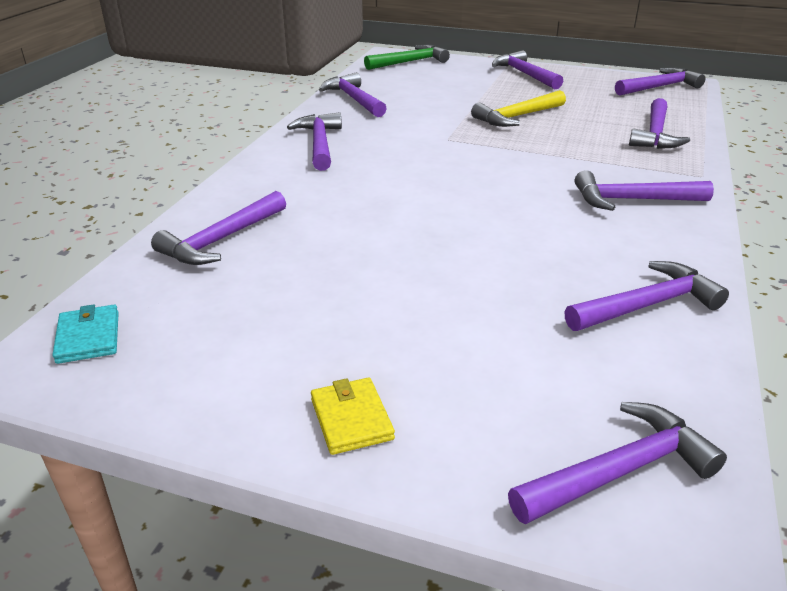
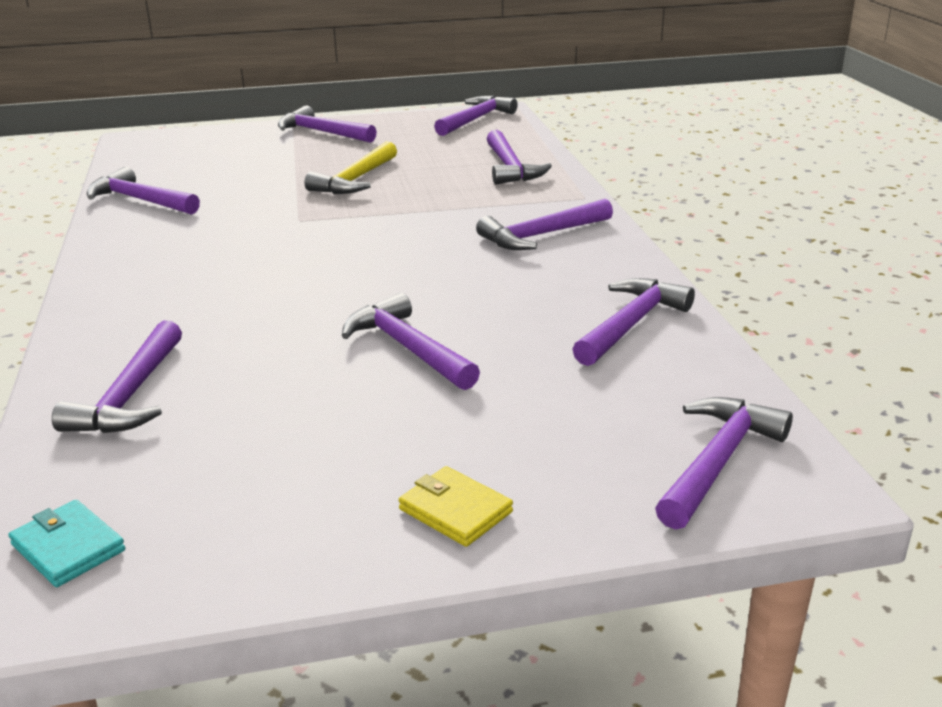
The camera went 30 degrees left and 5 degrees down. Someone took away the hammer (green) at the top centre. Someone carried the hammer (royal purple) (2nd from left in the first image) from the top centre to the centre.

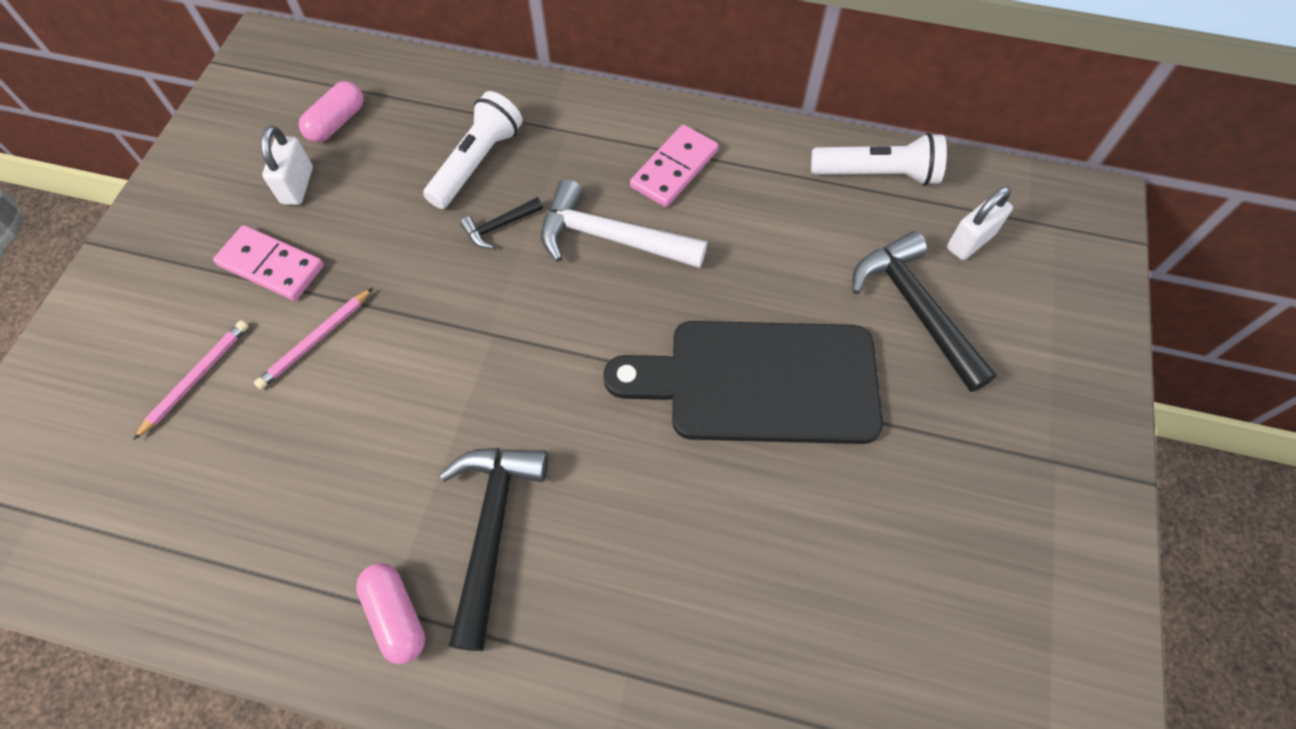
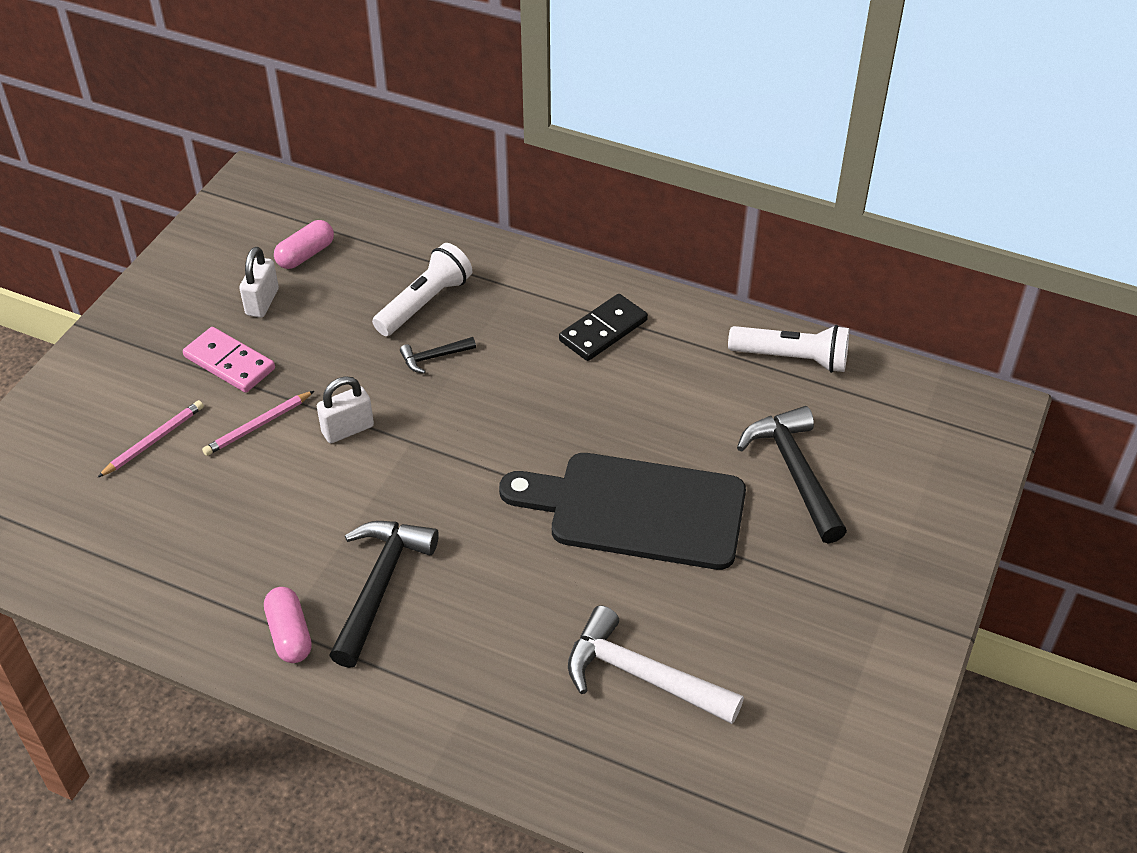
The camera went 10 degrees right and 15 degrees down. Someone repainted the domino tile (rose-pink) (2nd from left) at the top centre, which became the domino tile (ebony) at the centre. Someone carried the hammer (pure white) from the top centre to the bottom centre. Someone carried the small lock (pure white) (2nd from left) from the top right to the middle left.

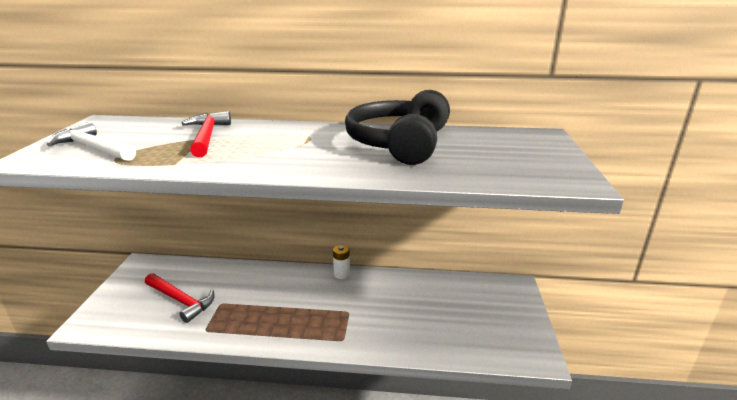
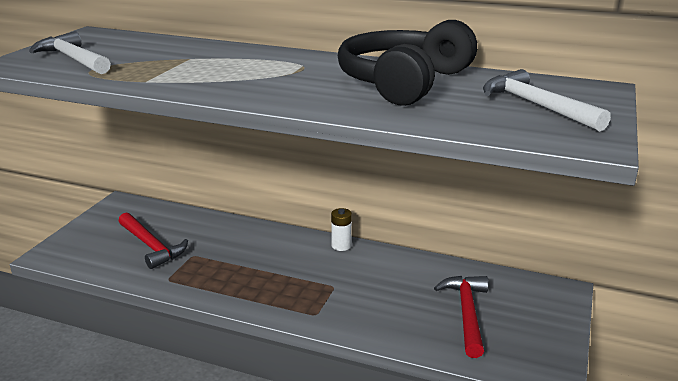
The camera went 15 degrees right and 0 degrees up. Someone carried the hammer (crimson) (2nd from left) from the middle left to the bottom right. Someone put down the hammer (pure white) (2nd from left) at the top right.

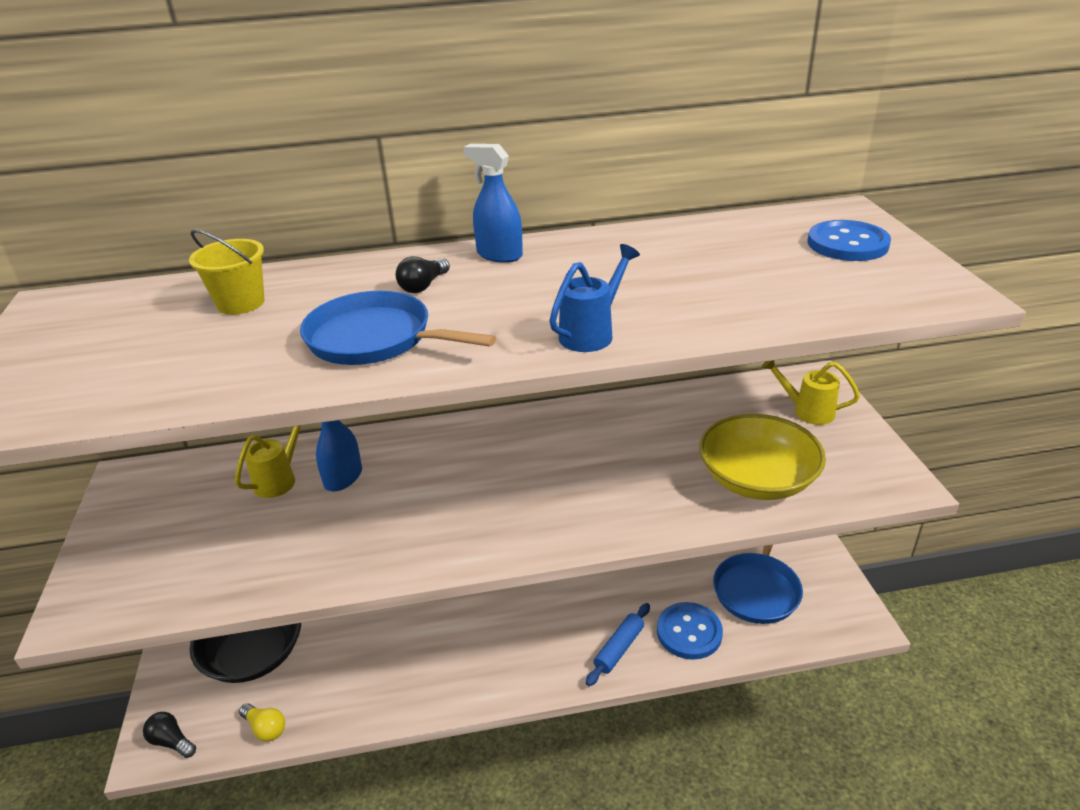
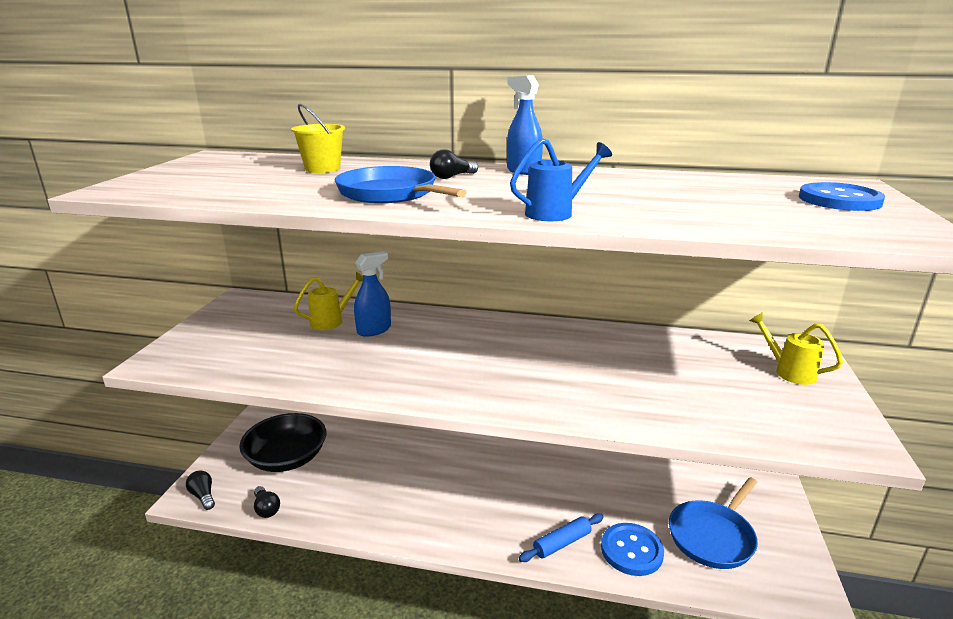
The camera went 20 degrees right and 10 degrees down. Someone took away the deep dish (yellow) at the middle right. Someone repainted the lightbulb (yellow) at the bottom left, which became the lightbulb (ebony) (2nd from left) at the bottom left.

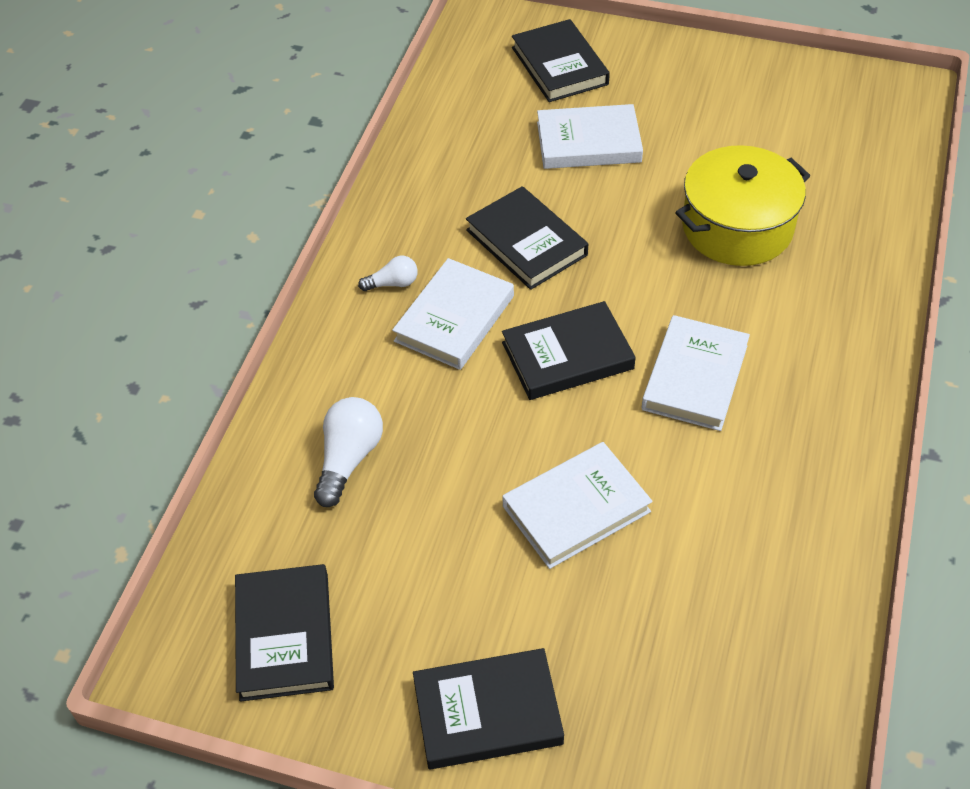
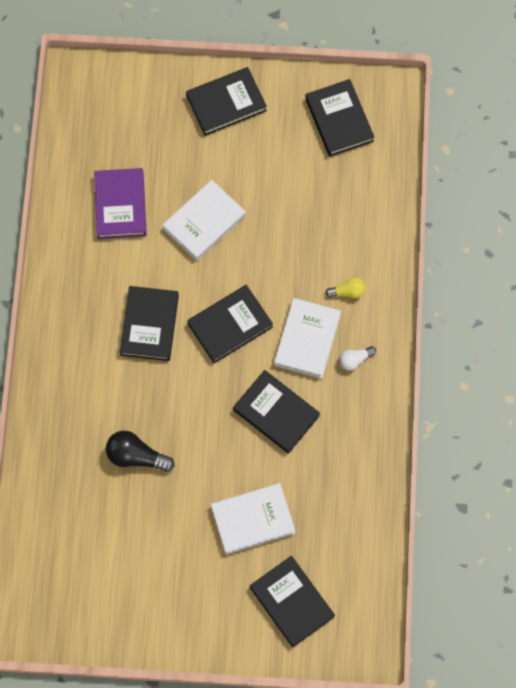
The camera went 165 degrees right and 20 degrees up. Someone swapped the pot (yellow) at the top right for the lightbulb (ebony) at the middle left. Someone repainted the hardcover (pure white) (4th from left) at the middle right, which became the hardcover (ebony) (1st from left) at the middle left. Someone took away the lightbulb (pure white) (1st from left) at the centre. Someone put down the hardcover (royal purple) at the top left. Someone put down the lightbulb (yellow) at the middle right.

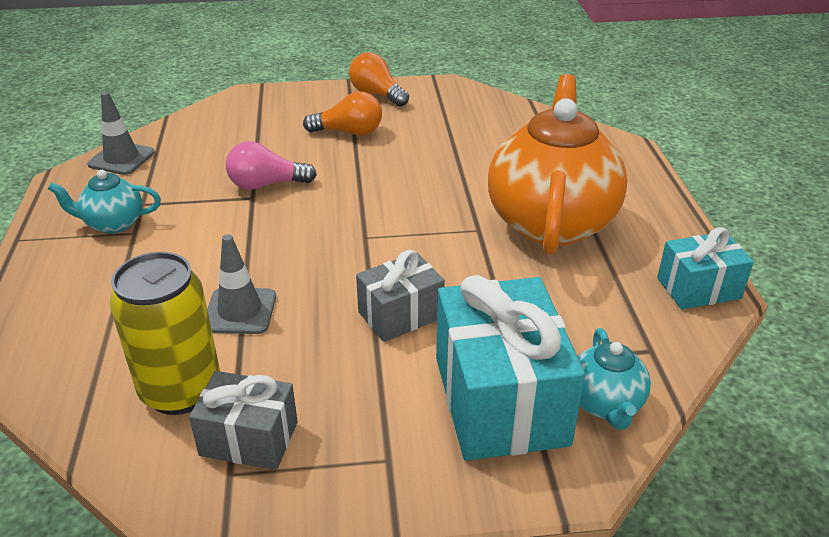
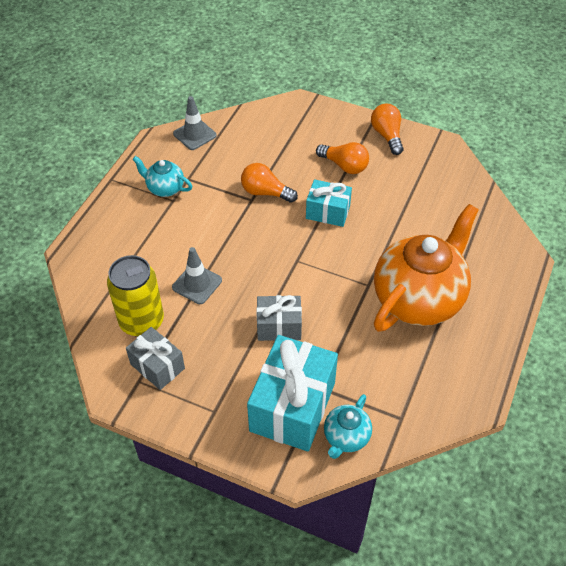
The camera went 30 degrees right and 15 degrees up. Someone repainted the lightbulb (rose-pink) at the top left, which became the lightbulb (orange-coloured) (1st from left) at the top centre. Someone carried the gift (turquoise) (2nd from left) from the middle right to the centre.

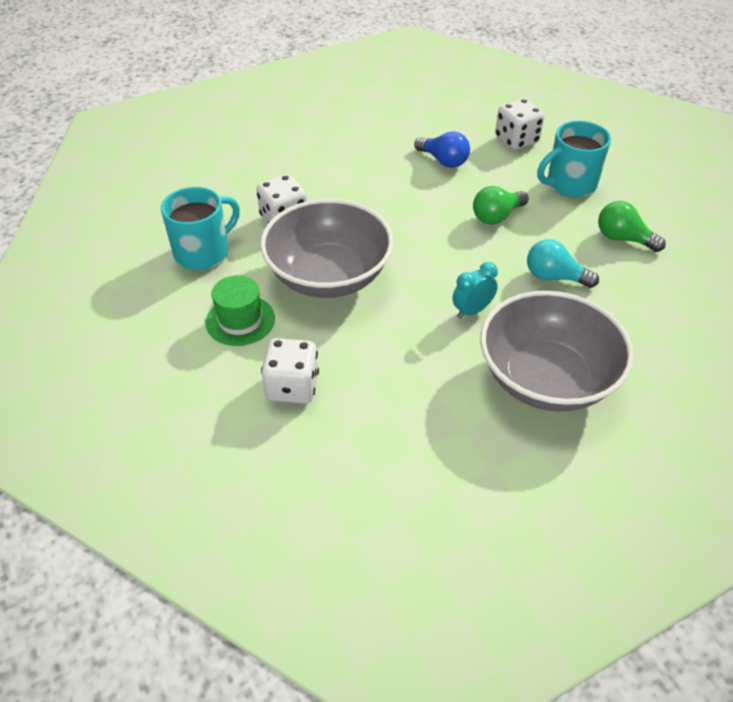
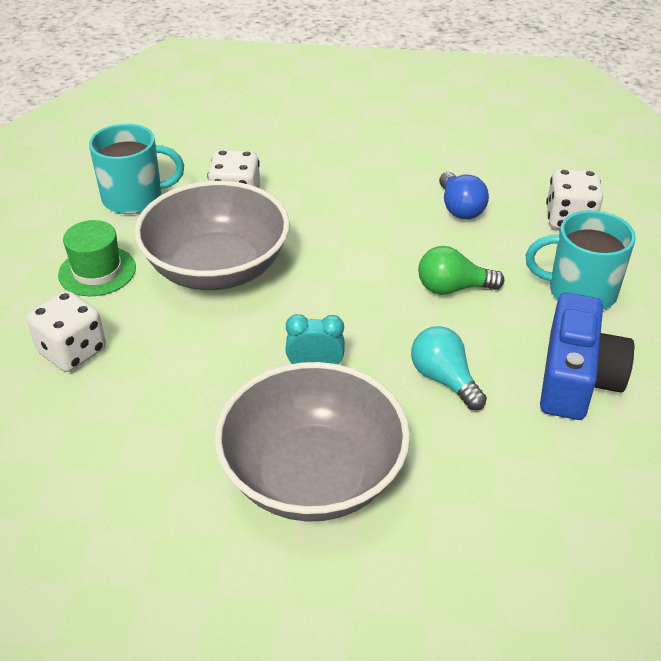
The camera went 35 degrees right and 5 degrees down. Someone swapped the lightbulb (green) (2nd from left) at the top right for the camera (royal blue) at the middle right.

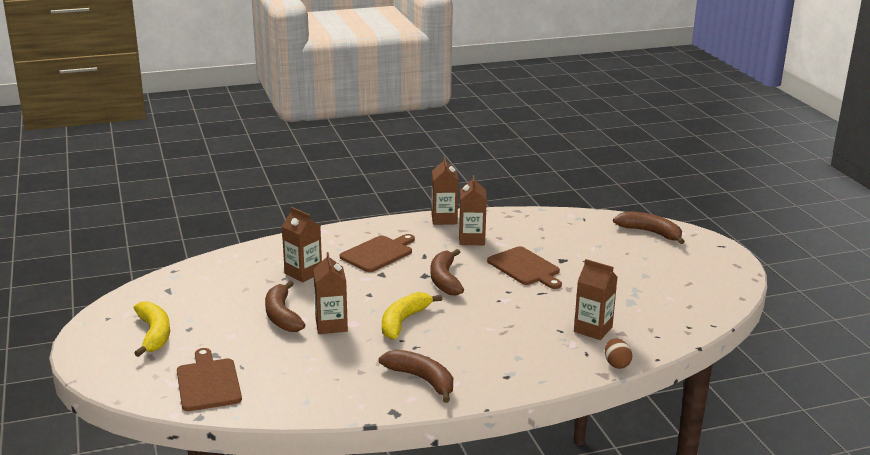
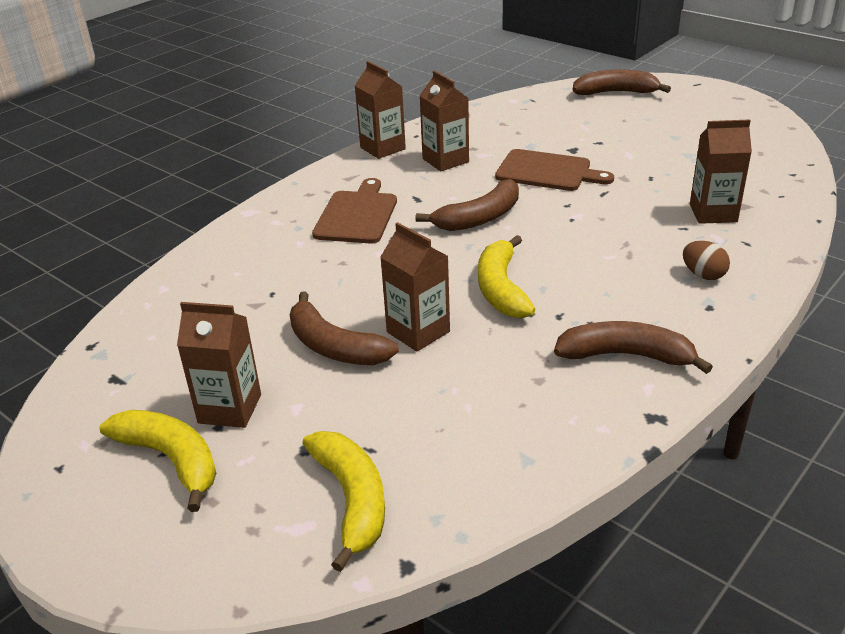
The camera went 30 degrees left and 10 degrees up. Someone carried the milk carton (russet) (1st from left) from the centre to the middle left. Someone rotated the toy banana (russet) (3rd from left in the first image) at the centre by 90 degrees counterclockwise. Someone carried the egg shape (russet) from the bottom right to the middle right. Someone swapped the cutting board (russet) (1st from left) at the bottom left for the toy banana (yellow) (2nd from left) at the bottom centre.

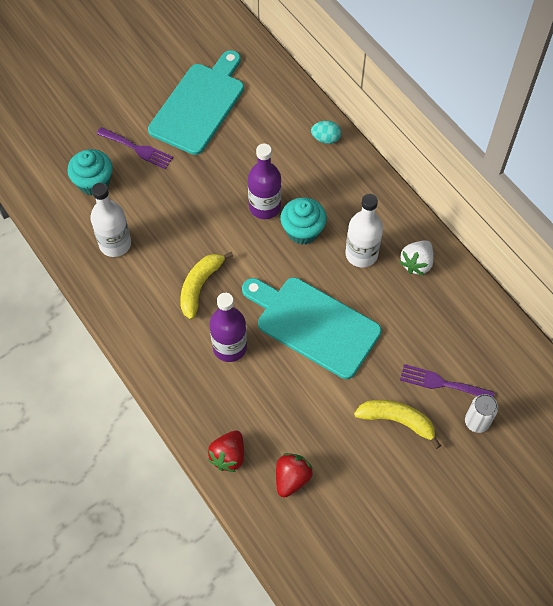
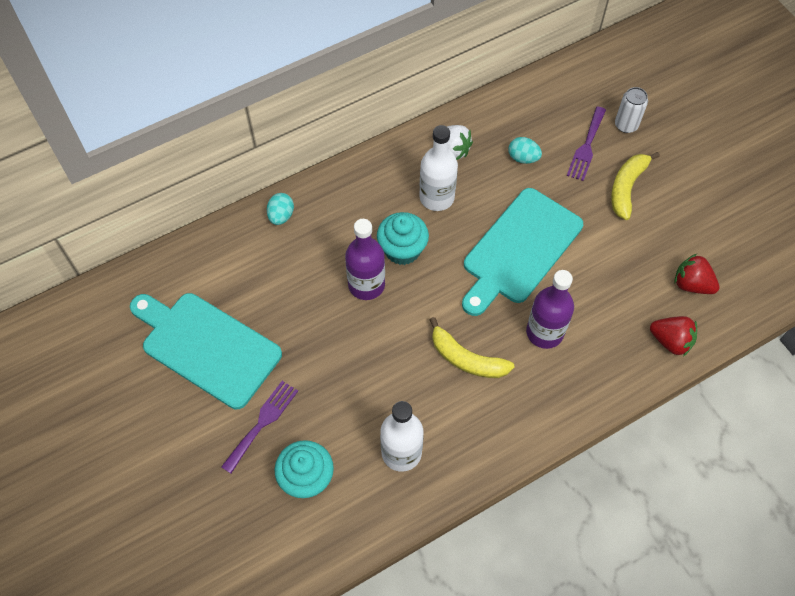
The camera went 85 degrees left and 0 degrees up. Someone put down the egg shape (turquoise) (2nd from left) at the top centre.

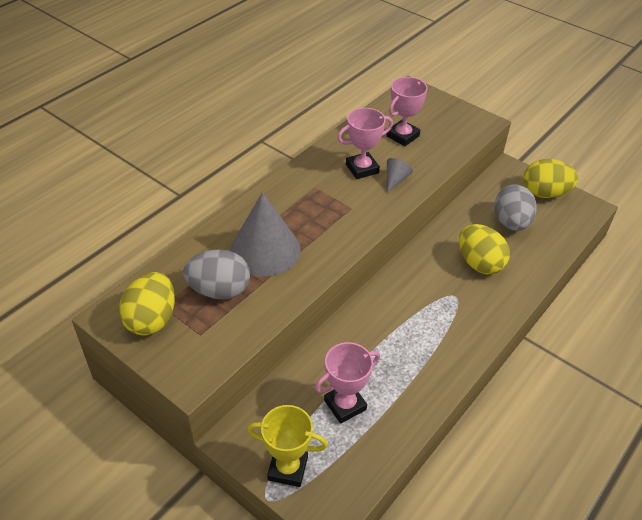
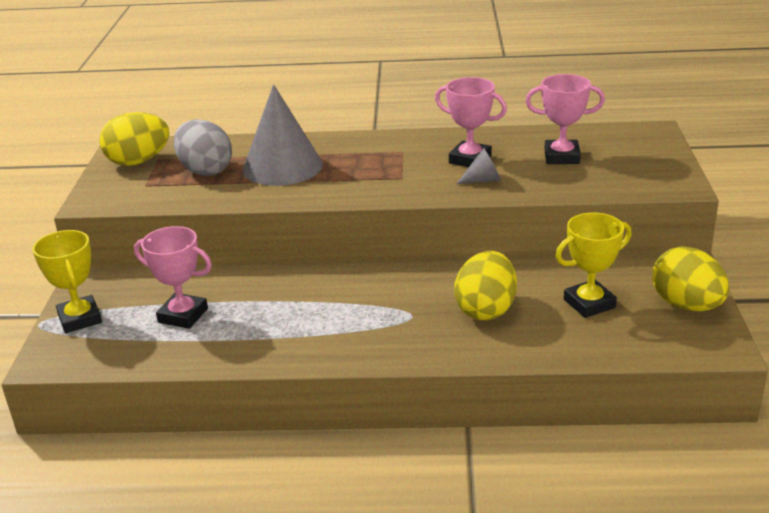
The camera went 55 degrees right and 15 degrees down. Someone swapped the egg shape (ash-grey) (2nd from left) at the middle right for the trophy (yellow) (2nd from left) at the middle right.

